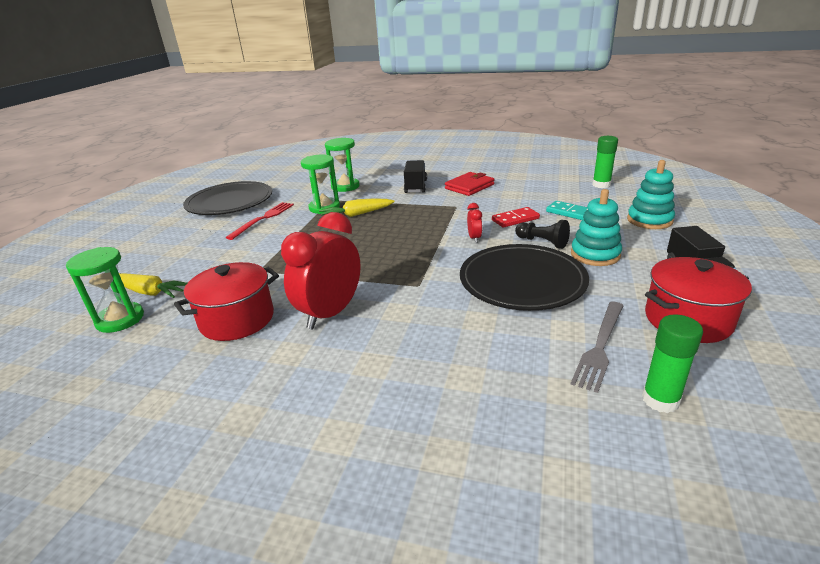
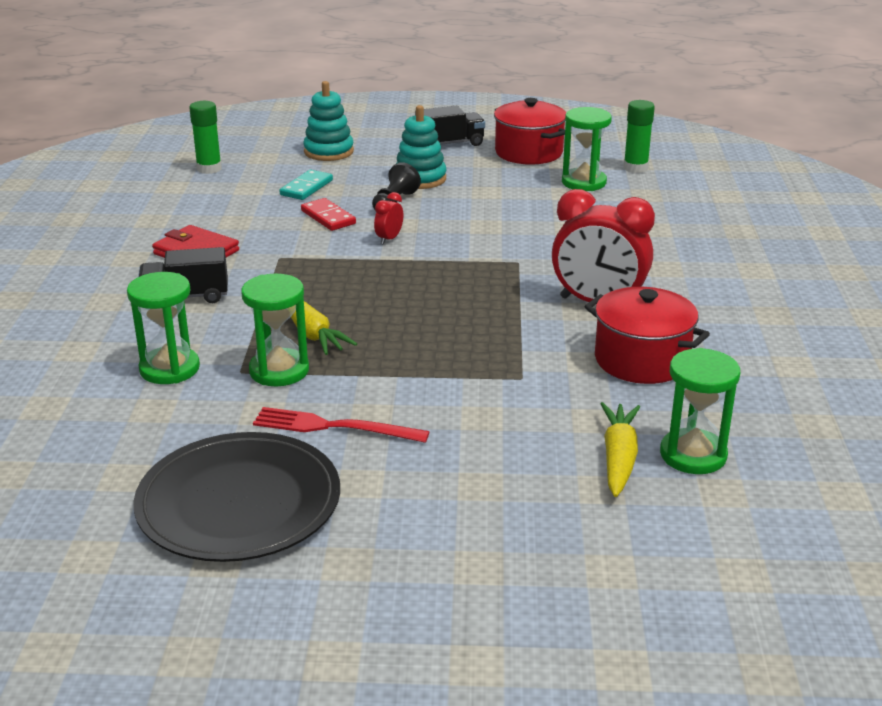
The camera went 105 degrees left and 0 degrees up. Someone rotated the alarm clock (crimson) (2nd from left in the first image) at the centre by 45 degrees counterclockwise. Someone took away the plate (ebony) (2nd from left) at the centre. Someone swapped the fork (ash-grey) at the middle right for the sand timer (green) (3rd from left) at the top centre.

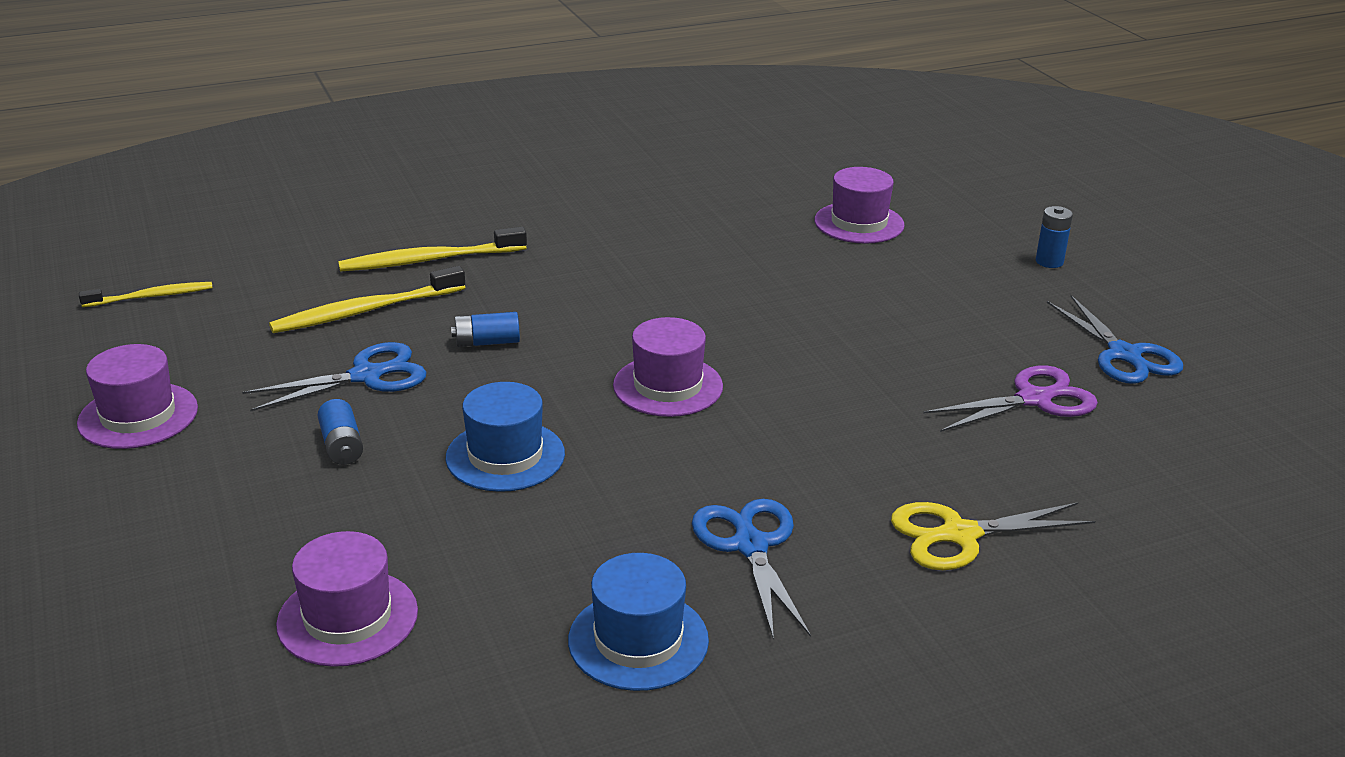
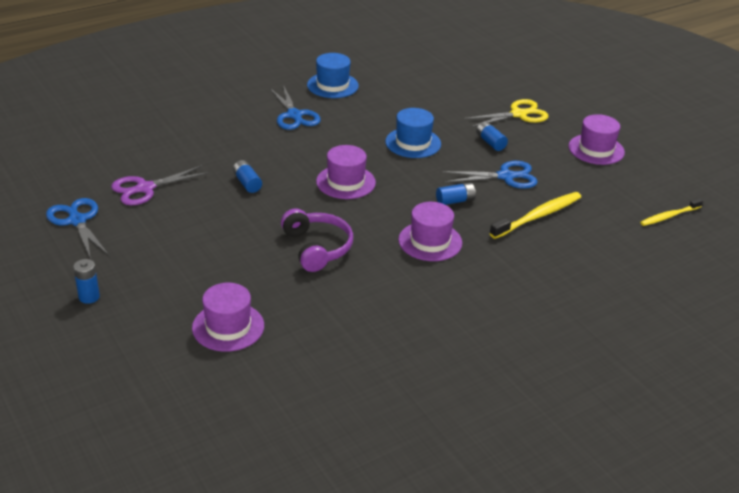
The camera went 170 degrees right and 5 degrees up. Someone took away the dental brush (yellow) (3rd from left) at the top left. Someone rotated the scissors (royal blue) (1st from left in the first image) at the middle left by 150 degrees counterclockwise. Someone carried the scissors (yellow) from the bottom right to the top right. Someone carried the tall hat (royal purple) (2nd from left in the first image) from the bottom left to the centre. Someone put down the battery (royal blue) (2nd from left) at the centre. Someone put down the headphones (royal purple) at the centre.

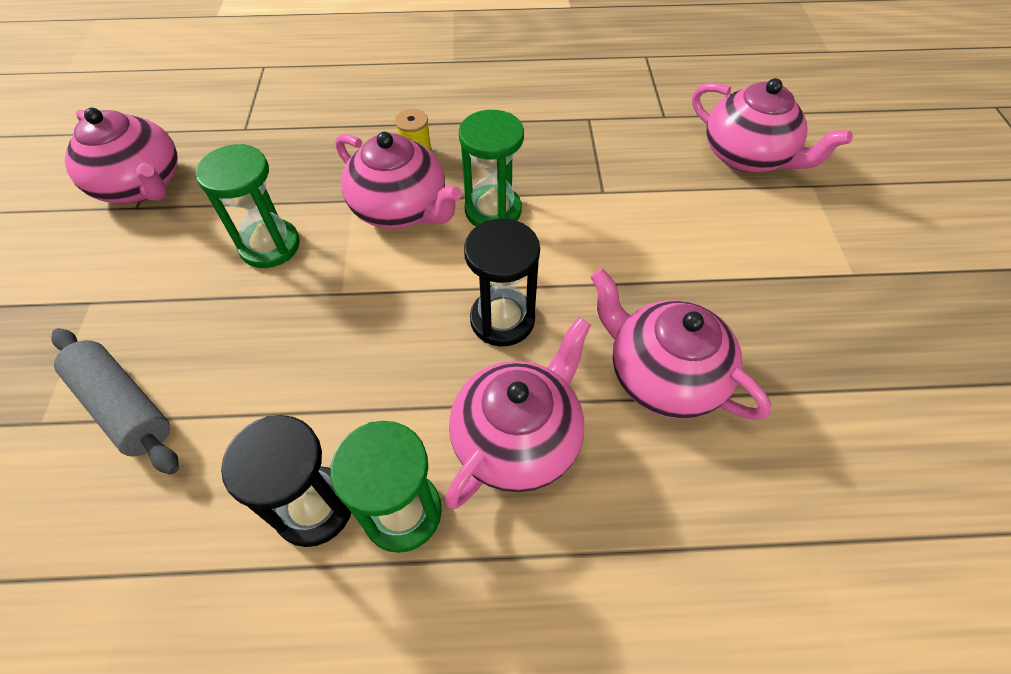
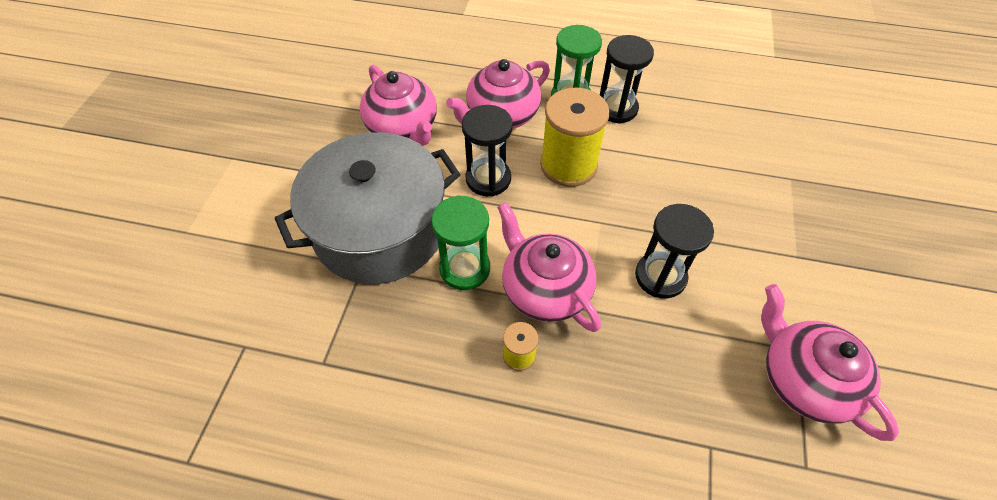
The camera went 165 degrees left and 0 degrees up. Someone took away the teapot (rose-pink) (5th from left) at the top right. Someone repainted the sand timer (green) (1st from left) at the top left, which became the sand timer (ebony) (3rd from left) at the middle right. Someone took away the pastry roller (ash-grey) at the middle left. Someone put down the spool (yellow) (2nd from left) at the top centre. Someone put down the pot (ash-grey) at the centre.

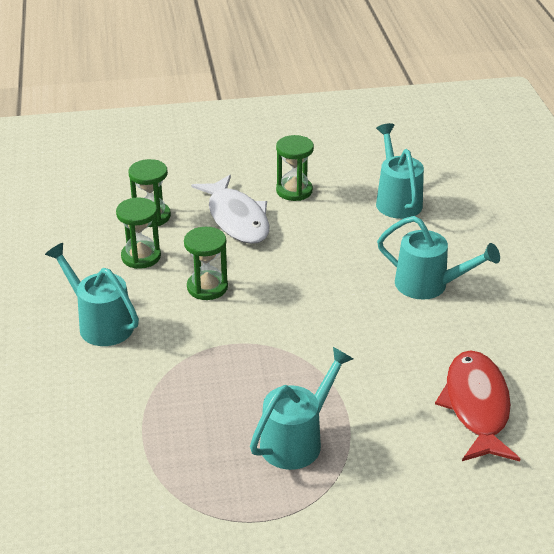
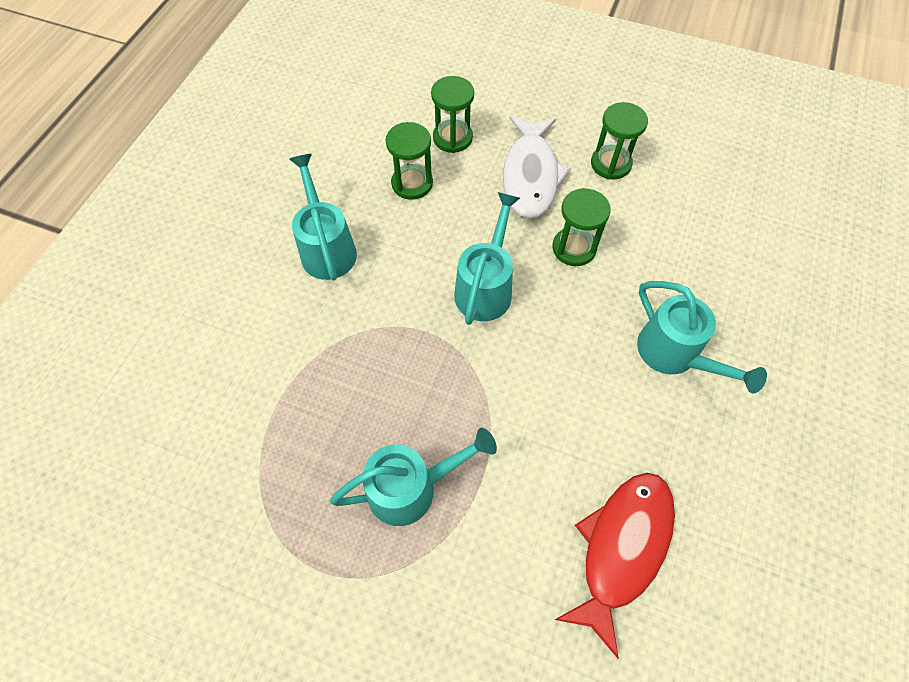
The camera went 30 degrees right and 25 degrees up. Someone carried the watering pot (turquoise) (3rd from left) from the top right to the centre. Someone carried the sand timer (green) (3rd from left) from the centre to the top centre.

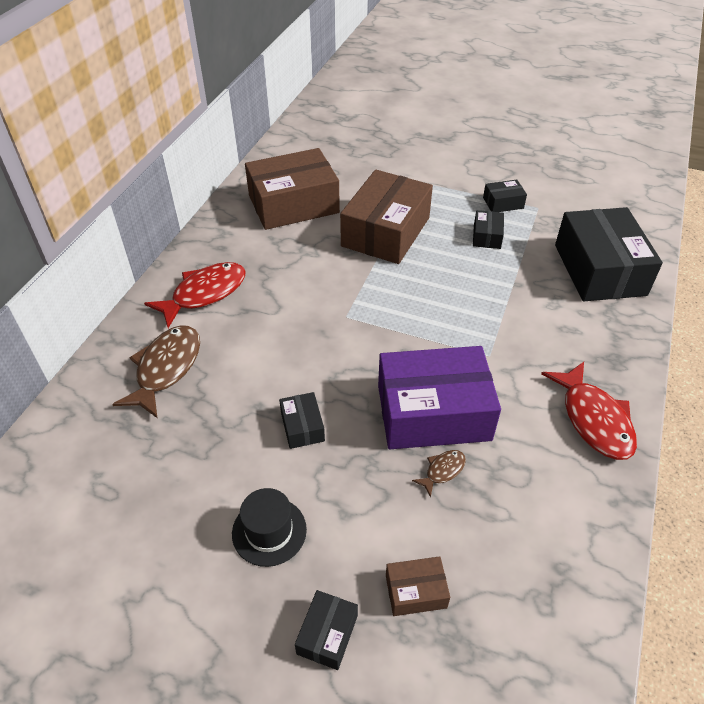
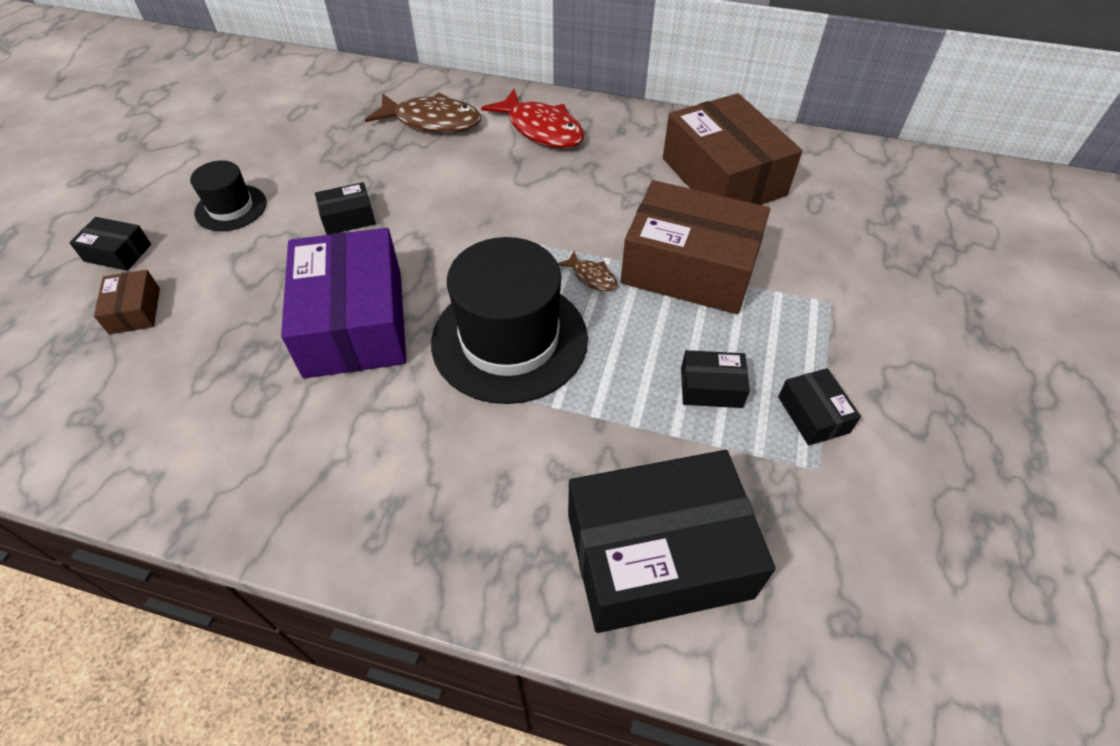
The camera went 85 degrees right and 5 degrees up. Someone took away the fish figure (crimson) (2nd from left) at the middle right. Someone carried the fish figure (russet) (2nd from left) from the bottom centre to the centre. Someone put down the tall hat (ebony) (2nd from left) at the centre.

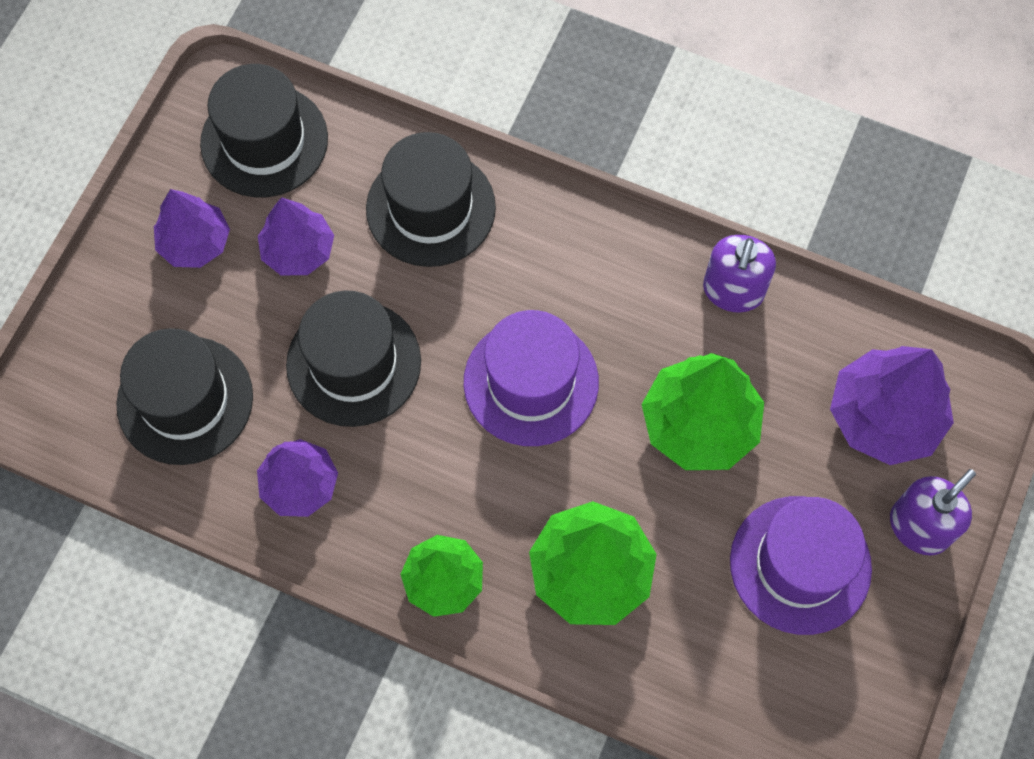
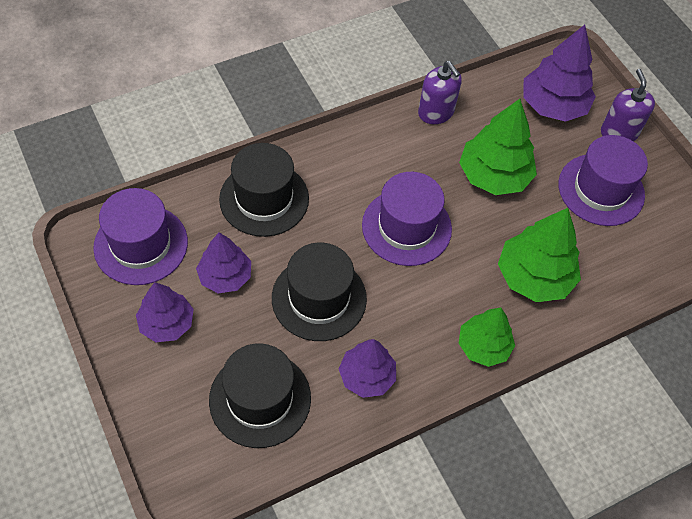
The camera went 55 degrees left and 10 degrees down. Someone repainted the tall hat (ebony) (2nd from left) at the top left, which became the tall hat (royal purple) (1st from left) at the middle left.

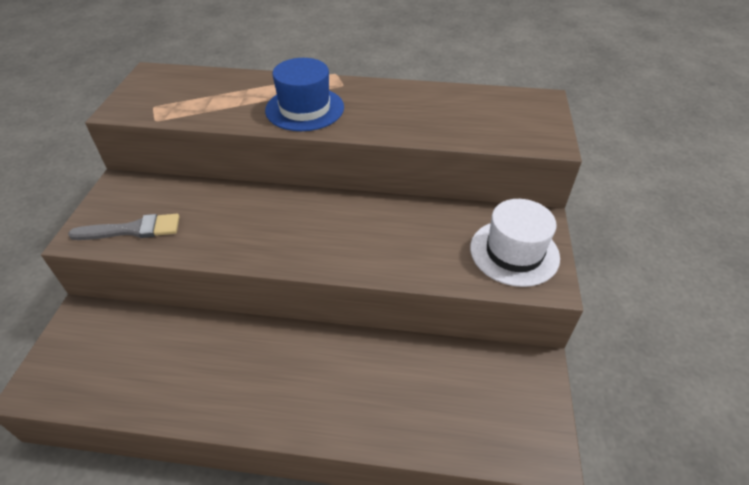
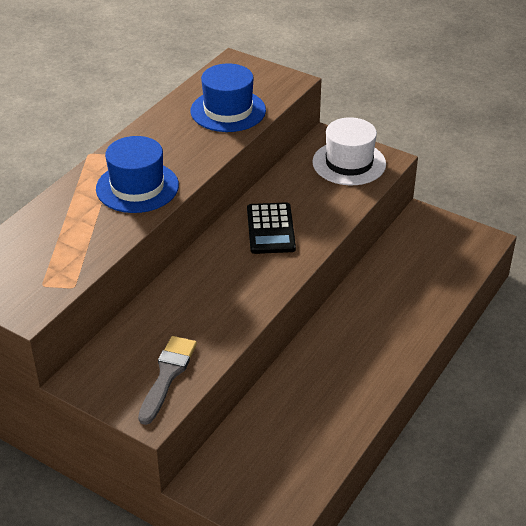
The camera went 65 degrees left and 5 degrees down. Someone put down the tall hat (royal blue) (2nd from left) at the top centre. Someone put down the pocket calculator (ebony) at the centre.

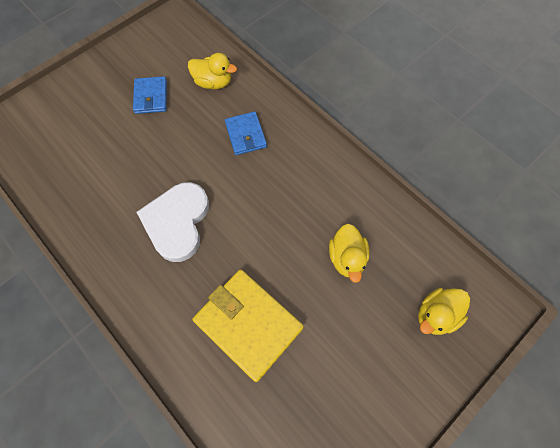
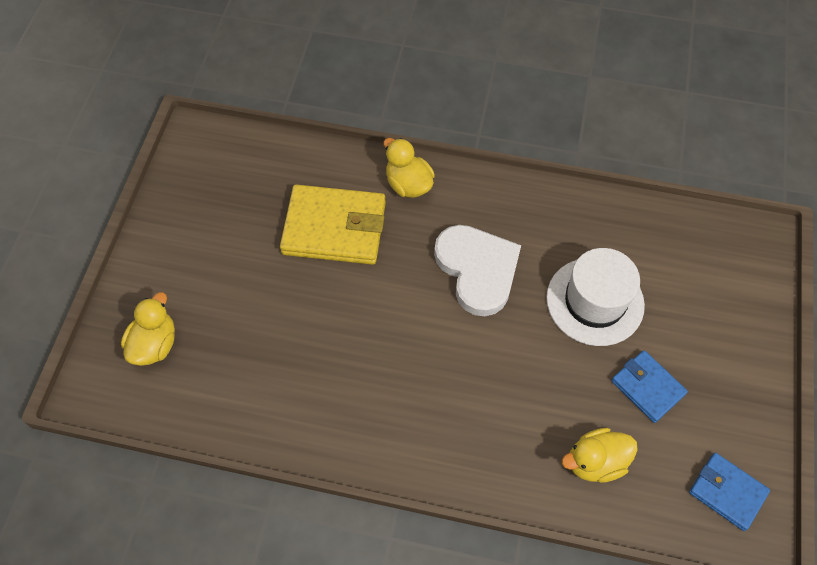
The camera went 145 degrees right and 5 degrees down. Someone carried the billfold (royal blue) (2nd from left) from the top centre to the bottom right. Someone carried the duck (yellow) (2nd from left) from the centre to the top centre. Someone put down the tall hat (pure white) at the middle right.

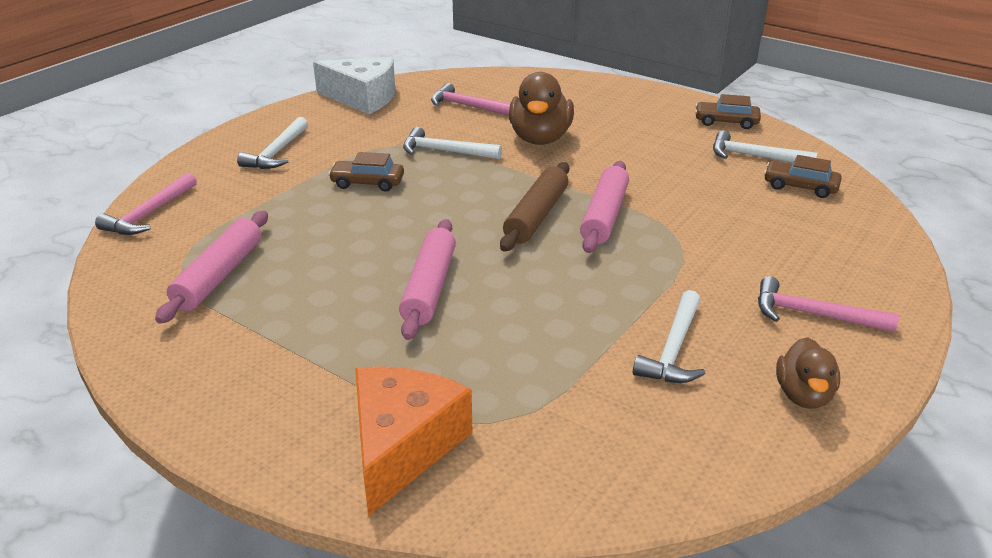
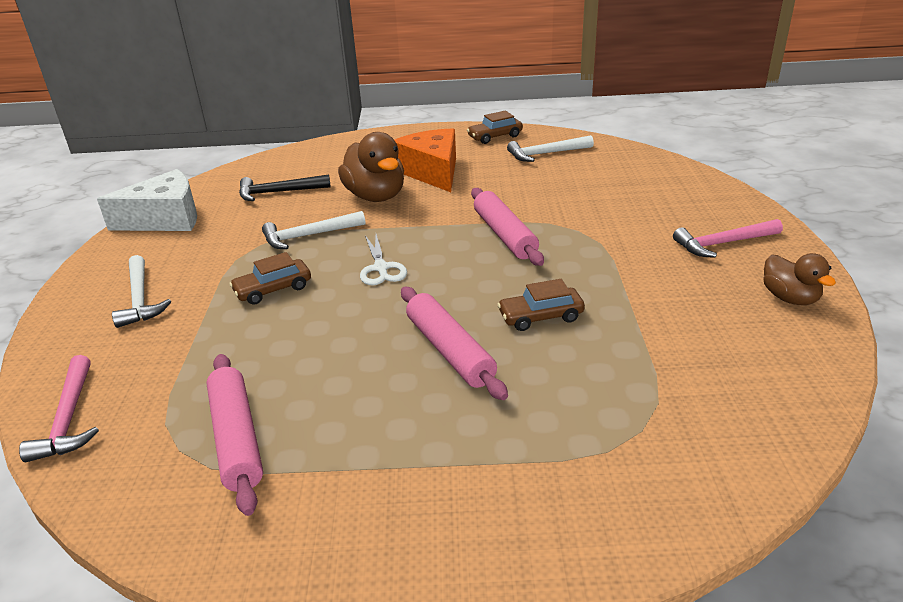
The camera went 35 degrees left and 0 degrees up. Someone repainted the hammer (rose-pink) (2nd from left) at the top centre, which became the hammer (ebony) at the top left. Someone carried the toy car (russet) (3rd from left) from the top right to the centre. Someone took away the pastry roller (russet) at the centre. Someone took away the hammer (pure white) (3rd from left) at the middle right. Someone carried the cheese wedge (orange-coloured) from the bottom centre to the top centre. Someone put down the scissors (pure white) at the centre.

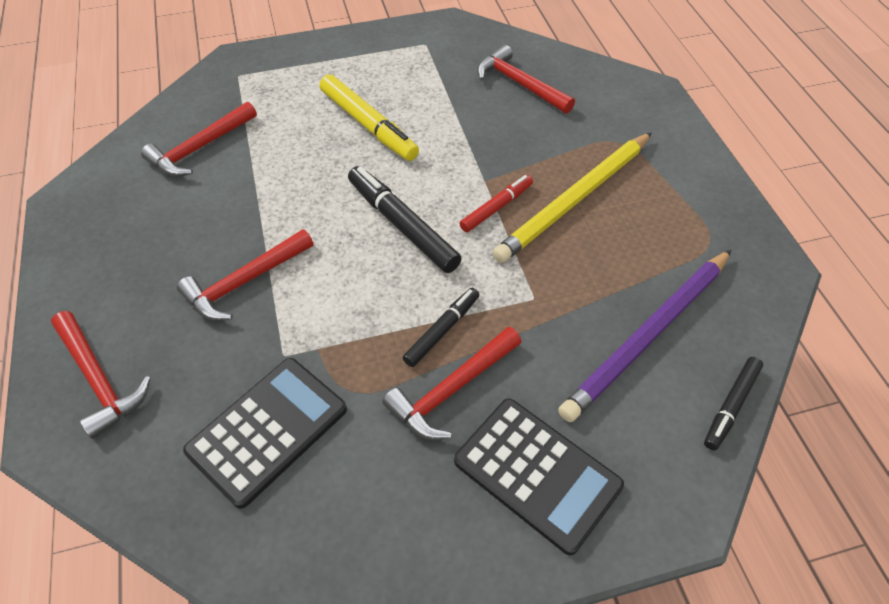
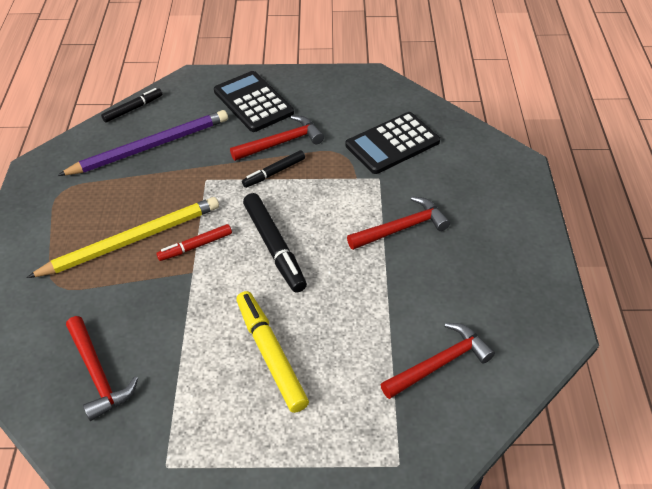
The camera went 165 degrees left and 5 degrees down. Someone took away the hammer (crimson) (1st from left) at the middle left.

